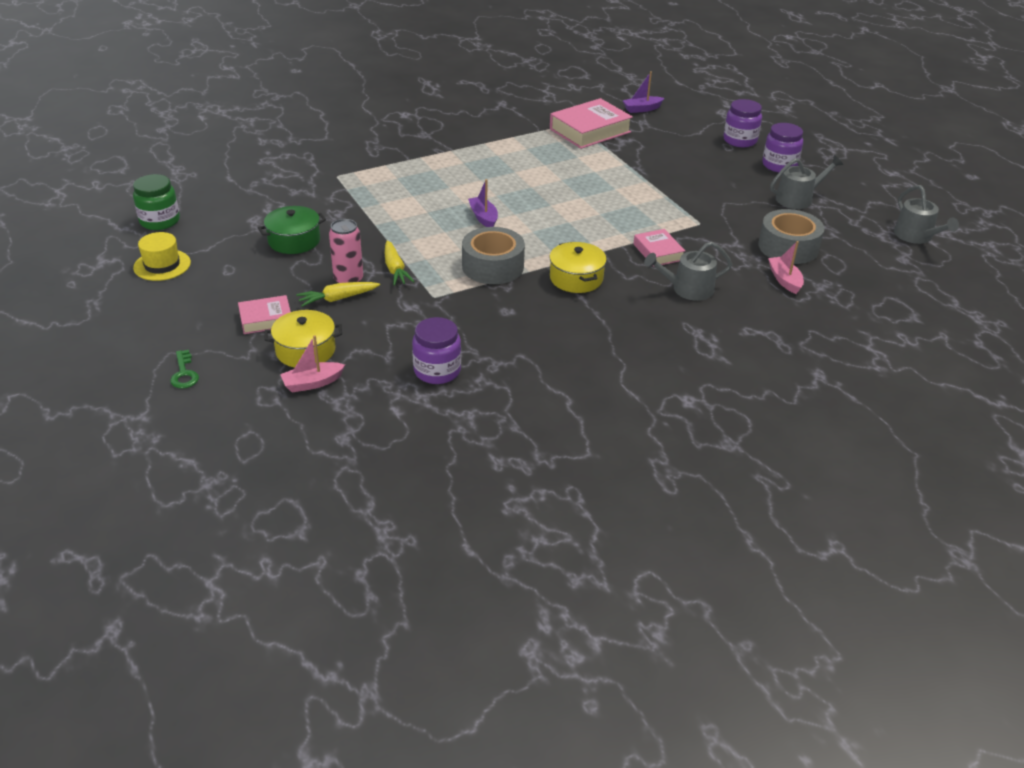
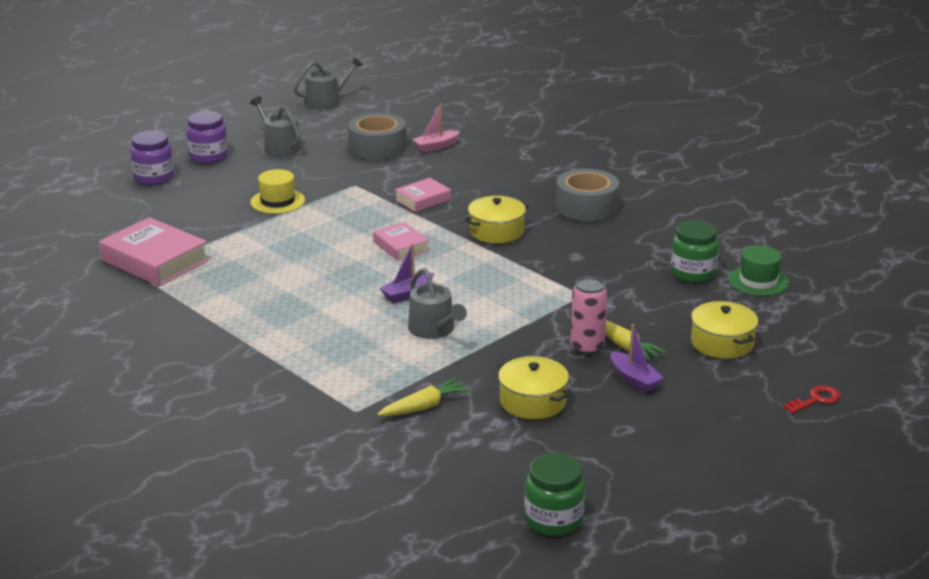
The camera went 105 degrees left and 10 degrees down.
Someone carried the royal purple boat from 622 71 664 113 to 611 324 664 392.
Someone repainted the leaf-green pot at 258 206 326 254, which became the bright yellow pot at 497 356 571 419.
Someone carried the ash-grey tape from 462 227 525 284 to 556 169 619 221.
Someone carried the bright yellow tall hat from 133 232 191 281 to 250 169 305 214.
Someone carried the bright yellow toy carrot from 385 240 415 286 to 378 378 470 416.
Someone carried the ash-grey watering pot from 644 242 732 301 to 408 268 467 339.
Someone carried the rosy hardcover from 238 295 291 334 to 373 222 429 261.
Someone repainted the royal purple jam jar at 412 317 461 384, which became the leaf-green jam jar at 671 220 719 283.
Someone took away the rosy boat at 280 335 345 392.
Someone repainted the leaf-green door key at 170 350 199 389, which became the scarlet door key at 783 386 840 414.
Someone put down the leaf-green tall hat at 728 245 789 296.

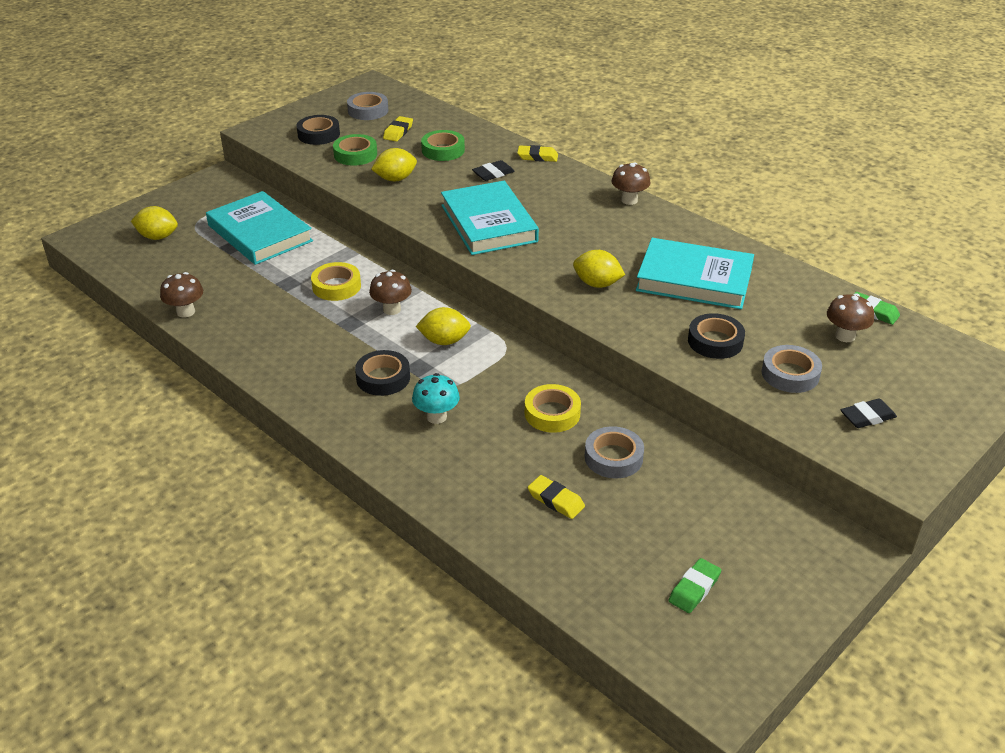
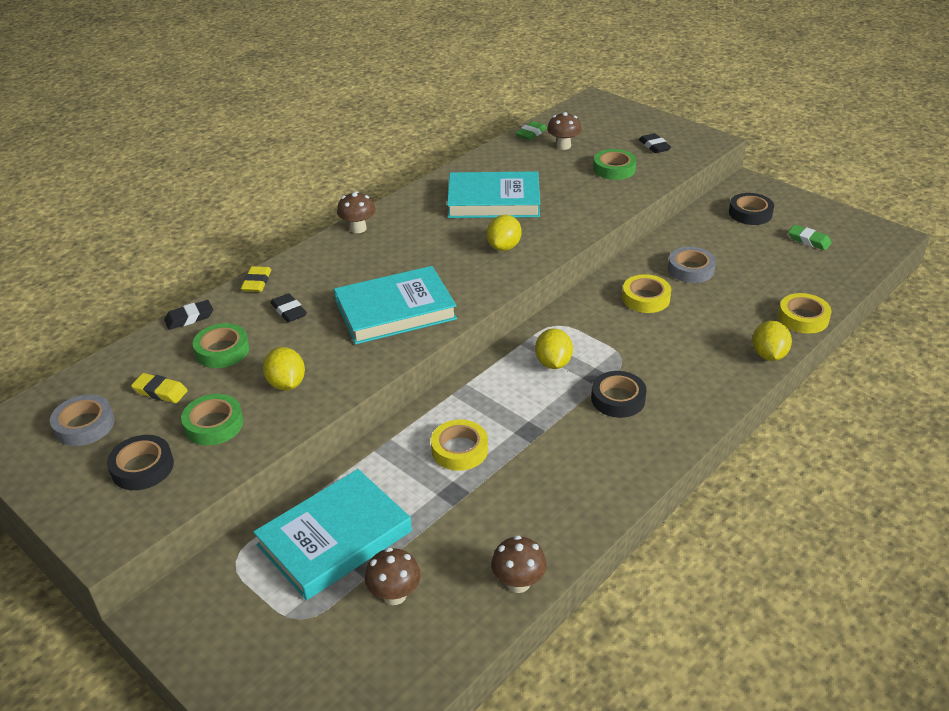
The camera went 90 degrees left and 0 degrees up.
Someone carried the bright yellow citrus fruit from 131 206 178 240 to 752 320 792 361.
Someone rotated the teal hardcover at 636 238 754 309 by 75 degrees clockwise.
Someone carried the dark brown mushroom from 369 270 412 315 to 365 547 421 605.
Someone carried the black tape from 688 313 745 359 to 729 193 774 225.
Someone repainted the ash-grey tape at 762 345 822 393, which became the leaf-green tape at 593 149 637 180.
Someone took away the teal mushroom at 412 373 460 424.
Someone took away the bright yellow gum eraser at 528 475 585 519.
Someone put down the bright yellow tape at 778 293 831 334.
Someone put down the black gum eraser at 164 300 213 330.

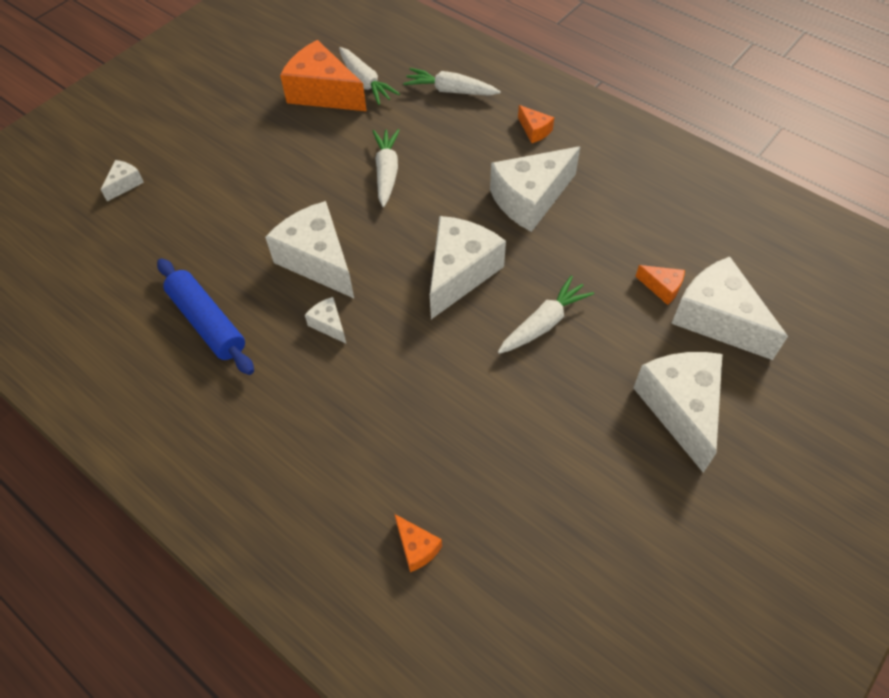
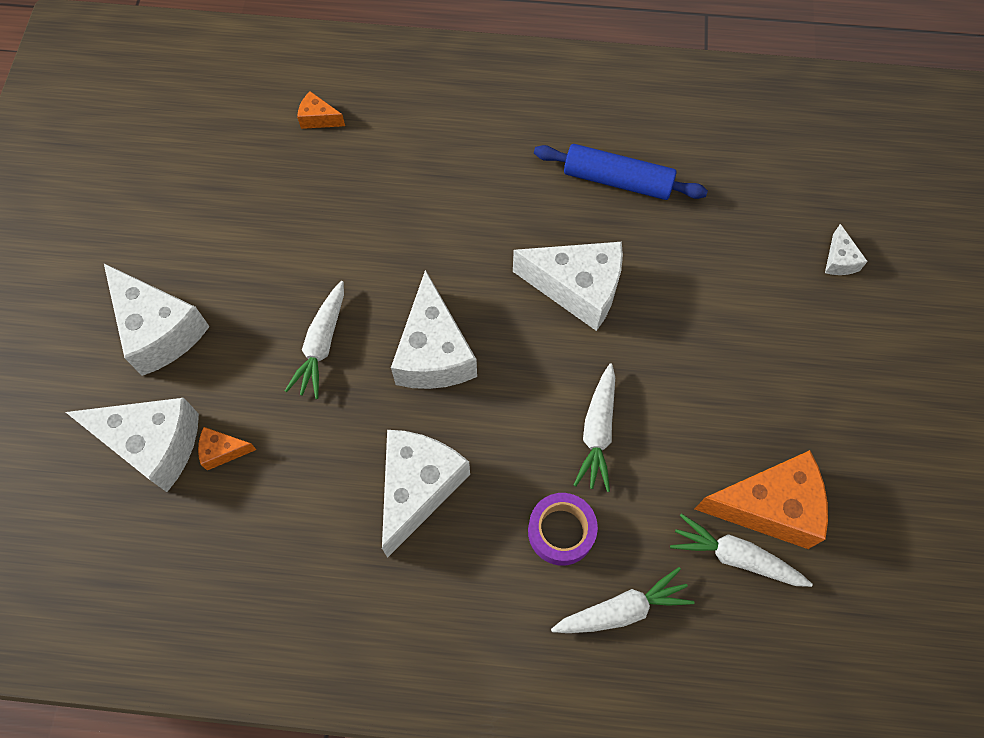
The camera went 145 degrees right and 10 degrees up.
Someone took away the bright orange piece of cheese at 518 105 554 143.
Someone rotated the snow-white toy carrot at 373 129 400 207 by 45 degrees clockwise.
Someone took away the snow-white piece of cheese at 305 297 346 343.
Someone put down the royal purple tape at 528 493 598 566.

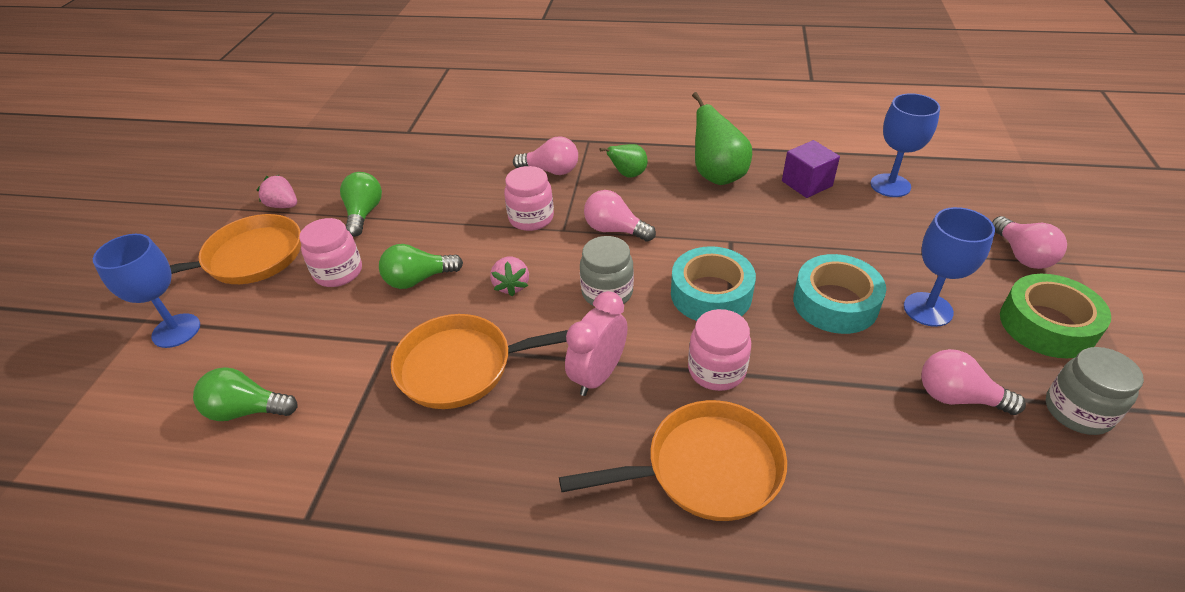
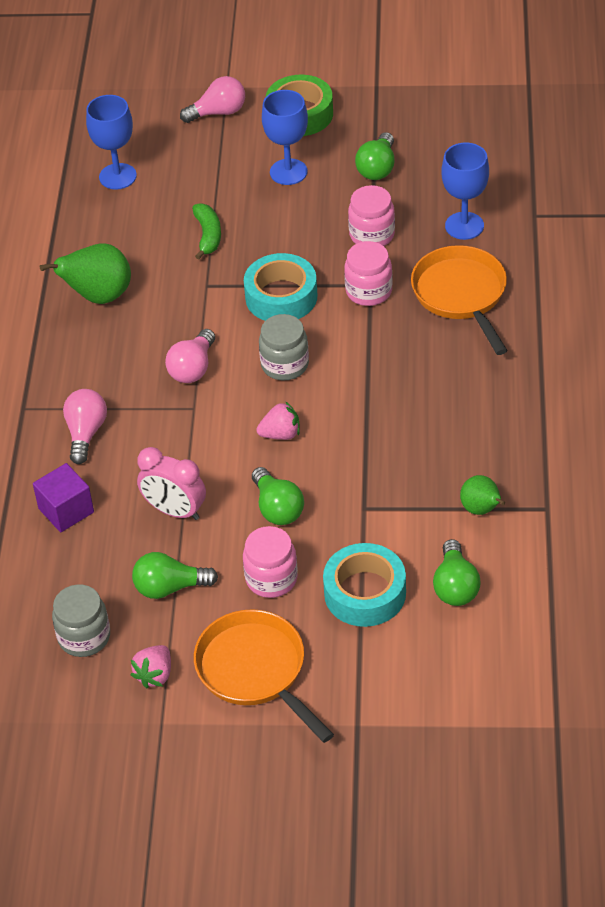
The camera went 95 degrees left and 5 degrees up.
Someone carried the royal purple cube from 782 140 840 198 to 33 463 94 532.
Someone carried the leaf-green toy pear from 599 144 648 178 to 460 475 505 515.
Someone carried the rosy jam jar from 504 166 554 231 to 348 185 395 246.
Someone carried the blue wine glass from 93 234 200 348 to 441 142 489 240.
Someone carried the teal tape from 793 254 886 334 to 323 543 406 627.
Someone carried the rosy clock from 565 291 628 396 to 137 447 206 520.
Someone took away the bright orange pan at 391 314 568 409.
Someone carried the ash-grey jam jar from 1046 347 1144 435 to 52 585 110 657.
Someone repainted the rosy light bulb at 921 349 1026 415, which became the leaf-green light bulb at 355 132 395 180.
Someone put down the leaf-green toy banana at 192 203 221 259.

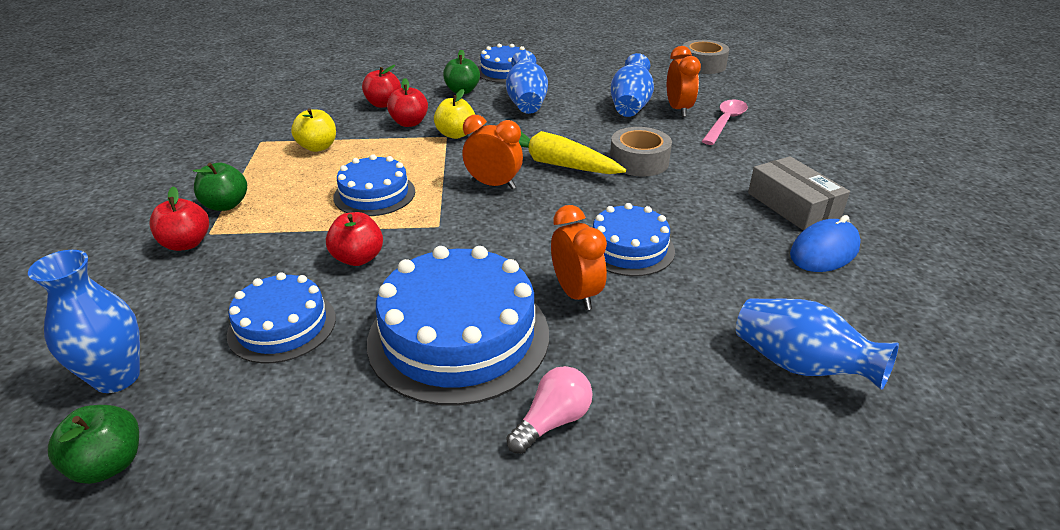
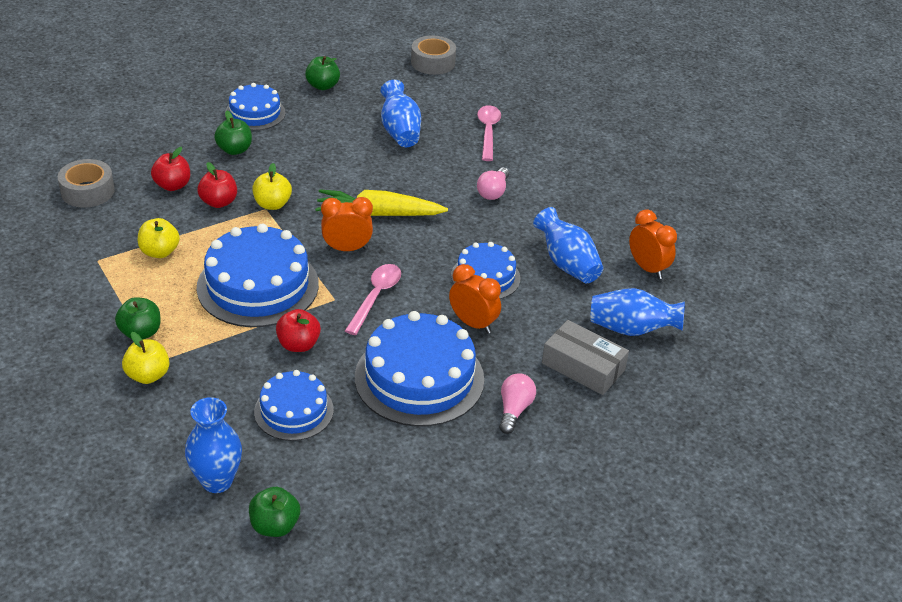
The camera went 30 degrees left and 5 degrees up.
Someone carried the bright orange clock from 667 46 701 117 to 629 209 677 279.
Someone carried the blue vase from 506 50 548 114 to 533 207 604 283.
Someone carried the ash-grey tape from 610 127 672 176 to 58 159 115 208.
Someone scaled the blue gateau at 333 154 415 216 by 1.70.
Someone carried the ash-grey box from 748 156 850 231 to 542 320 629 395.
Someone repainted the scarlet toy apple at 150 187 209 251, which became the bright yellow toy apple at 122 332 170 384.
Someone took away the blue computer mouse at 790 215 861 272.
Someone put down the leaf-green toy apple at 305 56 340 90.
Someone put down the rosy light bulb at 477 168 509 200.
Someone put down the rosy teaspoon at 345 264 401 335.

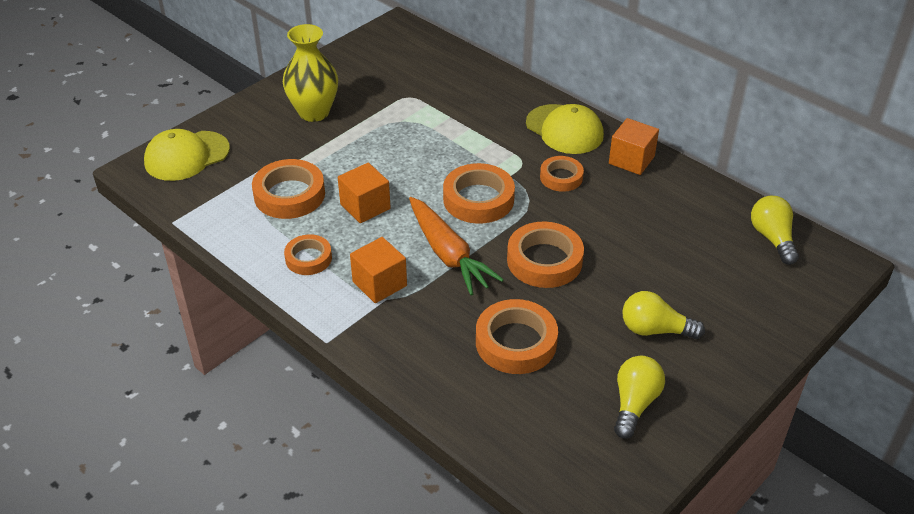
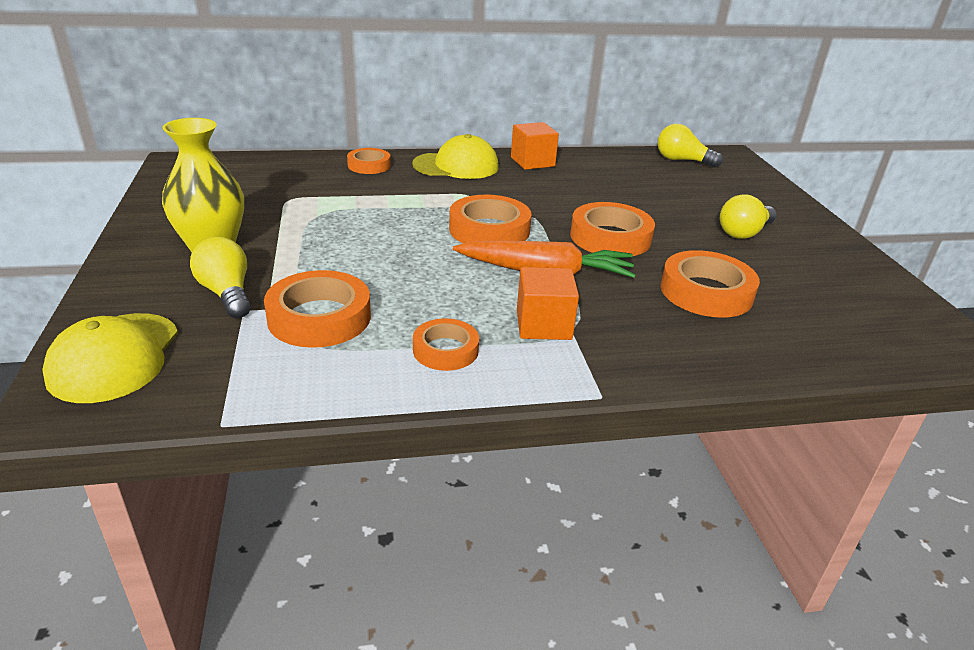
The camera went 55 degrees left and 10 degrees down.
Someone carried the bright orange tape from 540 156 584 192 to 347 148 391 174.
Someone took away the bright orange cube at 338 163 391 223.
Someone carried the bright yellow light bulb from 614 356 665 439 to 190 237 251 319.

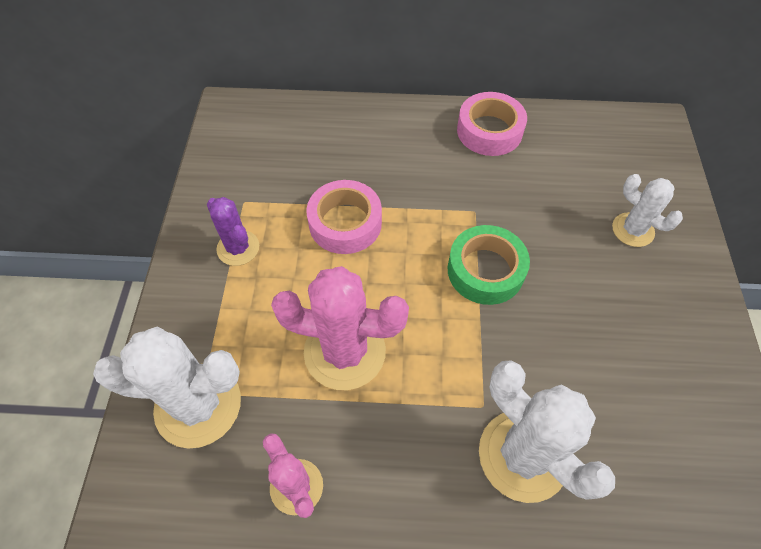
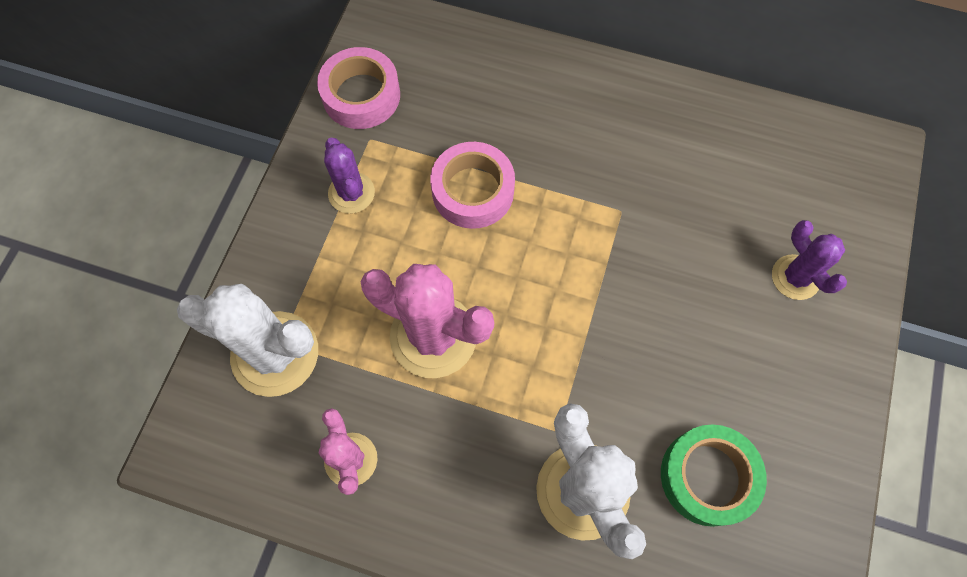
The camera went 15 degrees right and 10 degrees up.
Someone carried the rosy tape from 457 92 527 156 to 317 47 400 129.
Someone repainted the snow-white saguaro cactus at 612 174 683 247, which became the royal purple saguaro cactus at 772 220 847 300.
Someone carried the leaf-green tape from 448 225 530 305 to 661 424 767 527.

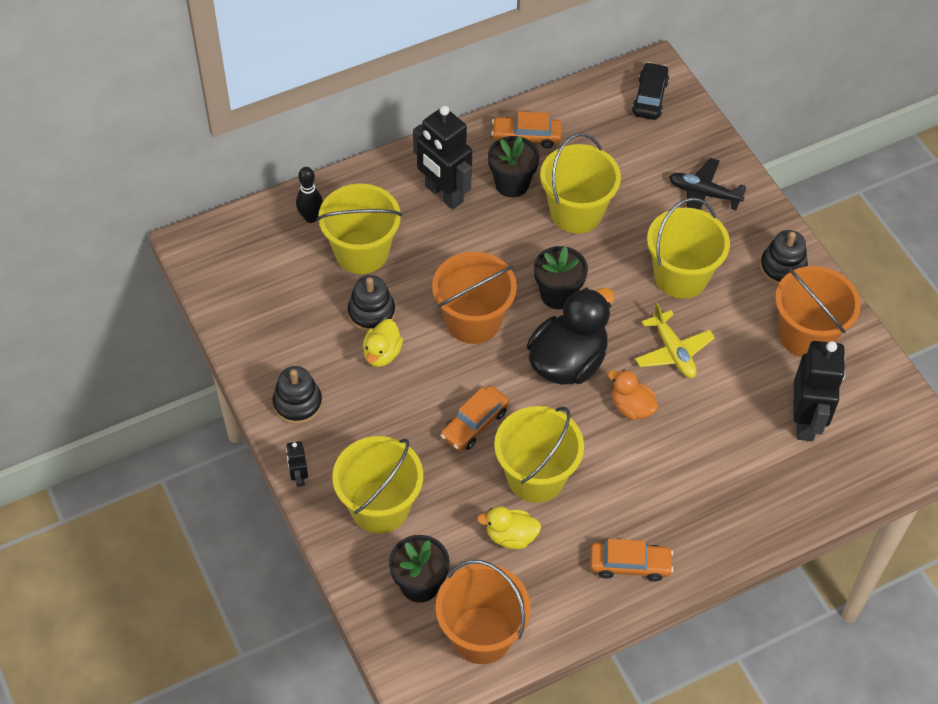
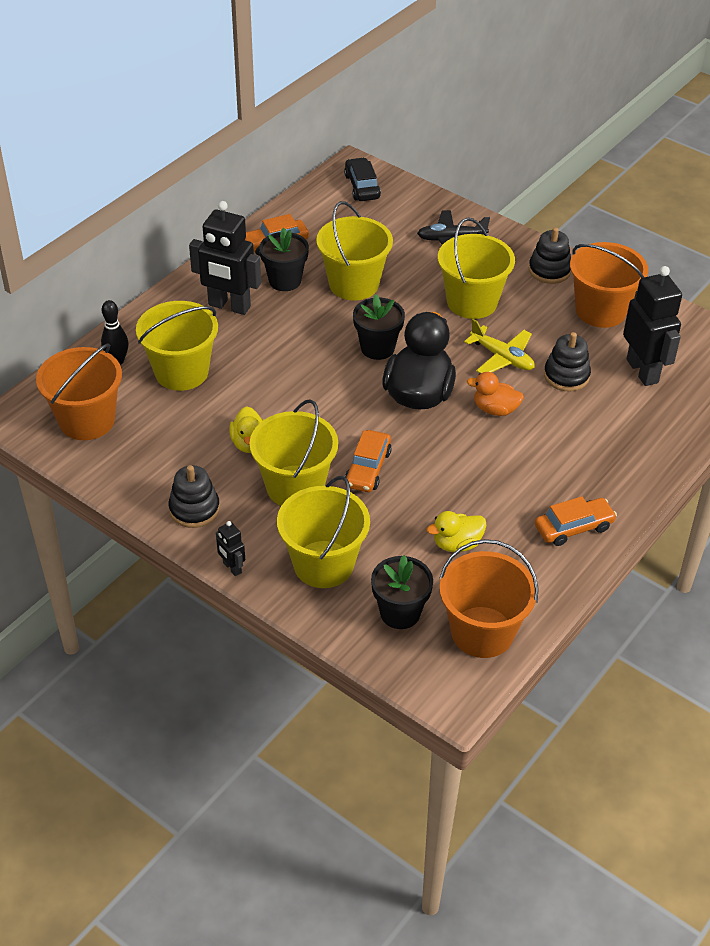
The camera went 25 degrees left and 10 degrees down.
Someone carried the bright orange bucket from 432 251 517 344 to 36 343 122 440.
Someone carried the black stacking toy from 348 275 395 332 to 544 332 591 391.
Someone carried the bright yellow bucket from 494 406 584 503 to 250 399 338 506.

